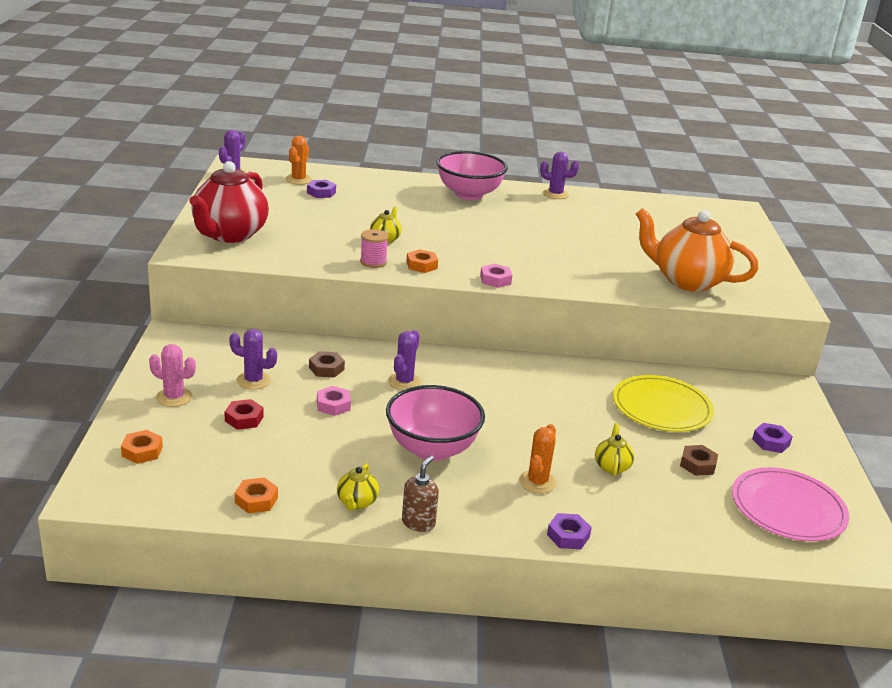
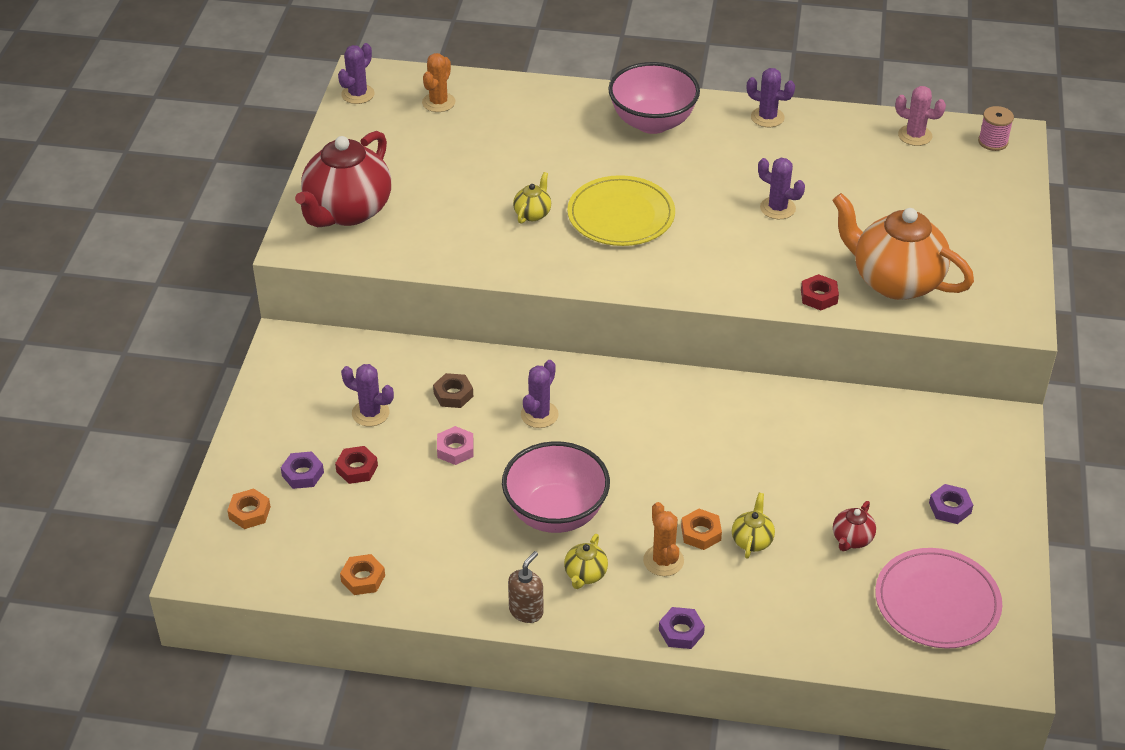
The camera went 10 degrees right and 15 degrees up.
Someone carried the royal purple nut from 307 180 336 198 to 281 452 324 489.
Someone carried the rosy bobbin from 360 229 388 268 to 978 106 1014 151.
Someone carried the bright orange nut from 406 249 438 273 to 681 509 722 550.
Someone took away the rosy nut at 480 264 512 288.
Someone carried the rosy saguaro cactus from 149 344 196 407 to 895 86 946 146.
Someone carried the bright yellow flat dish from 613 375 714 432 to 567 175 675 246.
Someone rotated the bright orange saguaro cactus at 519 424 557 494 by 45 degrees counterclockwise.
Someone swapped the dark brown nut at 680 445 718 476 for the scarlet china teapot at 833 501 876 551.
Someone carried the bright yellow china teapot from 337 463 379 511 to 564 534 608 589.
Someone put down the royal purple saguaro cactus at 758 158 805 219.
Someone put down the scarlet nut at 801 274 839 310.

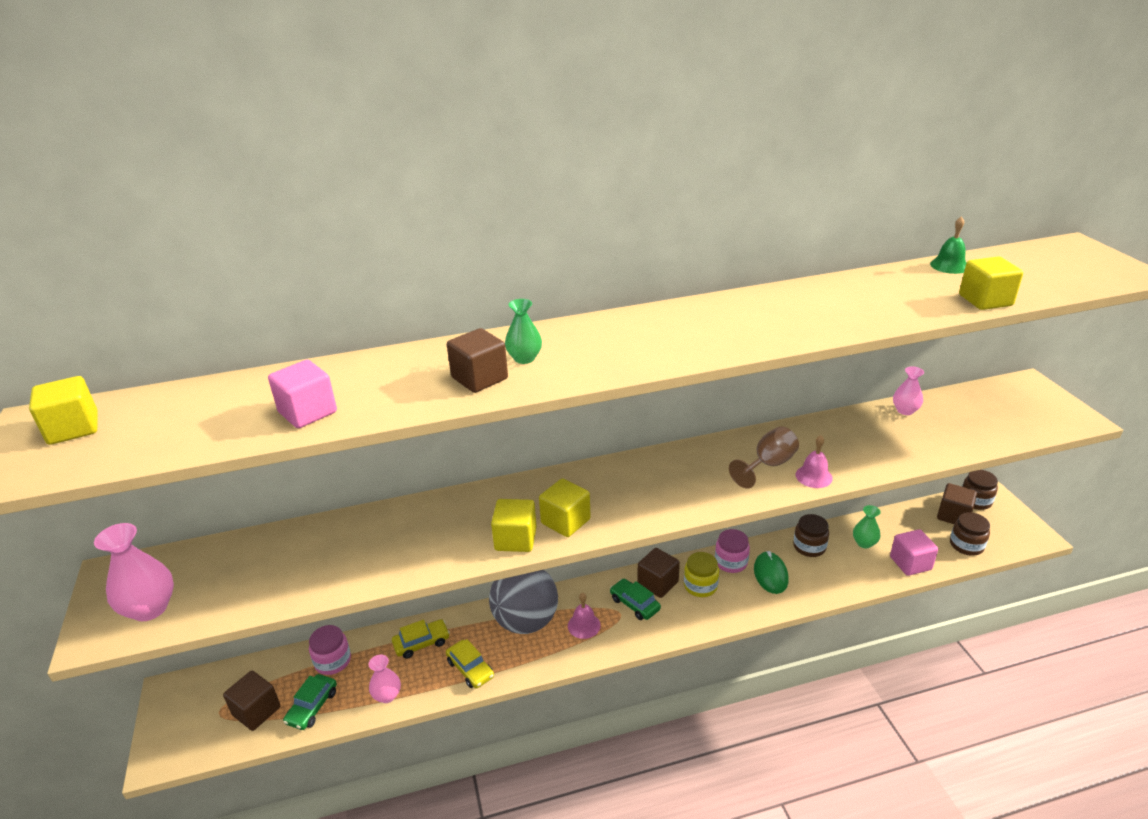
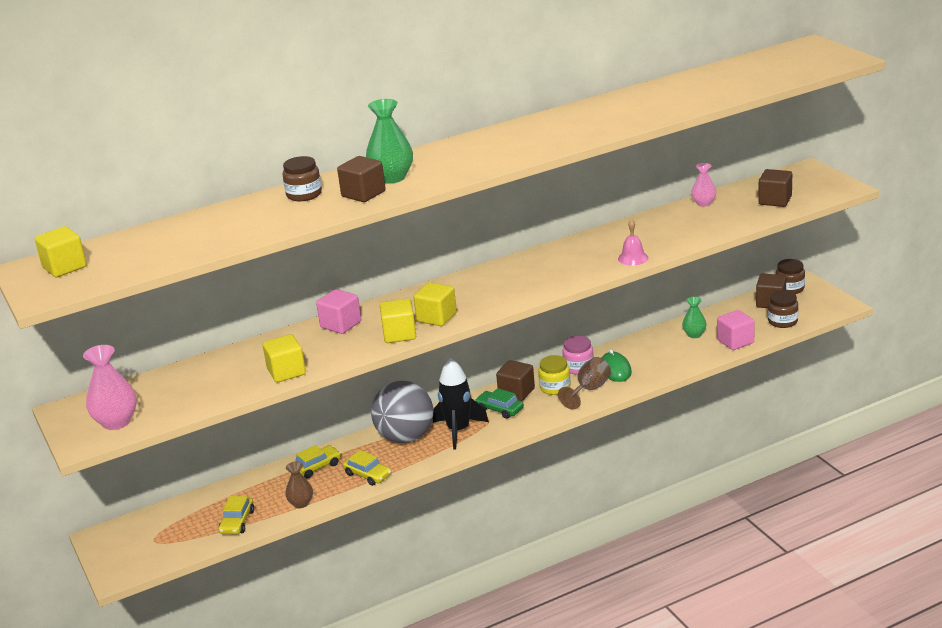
The camera went 10 degrees left and 5 degrees down.
Someone took away the leaf-green bell at 930 216 966 274.
Someone carried the bright yellow cube from 959 257 1023 310 to 262 334 306 382.
Someone scaled the leaf-green vase at 505 299 542 364 by 1.63.
Someone carried the rosy cube from 268 360 337 428 to 316 289 361 334.
Someone carried the dark brown wine glass from 729 426 799 489 to 558 357 611 410.
Someone carried the dark brown jam jar from 793 514 829 557 to 283 156 322 201.
Someone swapped the rosy bell at 568 593 601 639 for the black spaceship at 433 358 489 450.
Someone took away the rosy jam jar at 309 625 351 675.
Someone repainted the rosy vase at 369 655 401 703, which became the dark brown vase at 285 461 313 508.
Someone carried the dark brown cube from 223 671 280 731 to 758 169 792 207.
Someone repainted the leaf-green toy car at 283 674 337 730, which became the bright yellow toy car at 218 496 254 535.

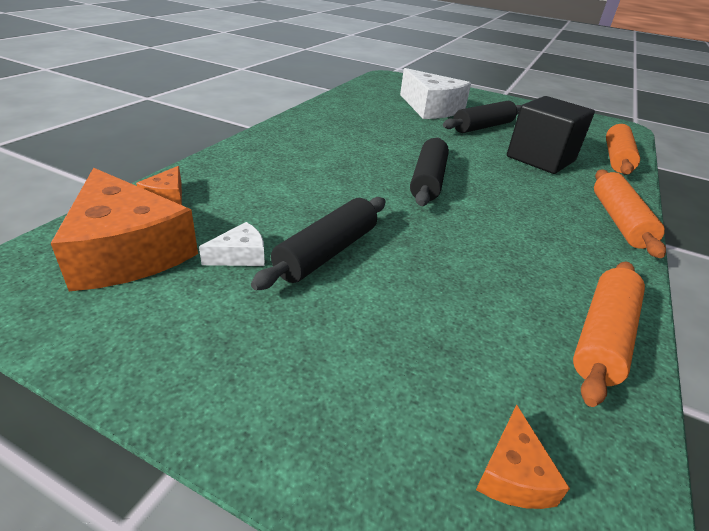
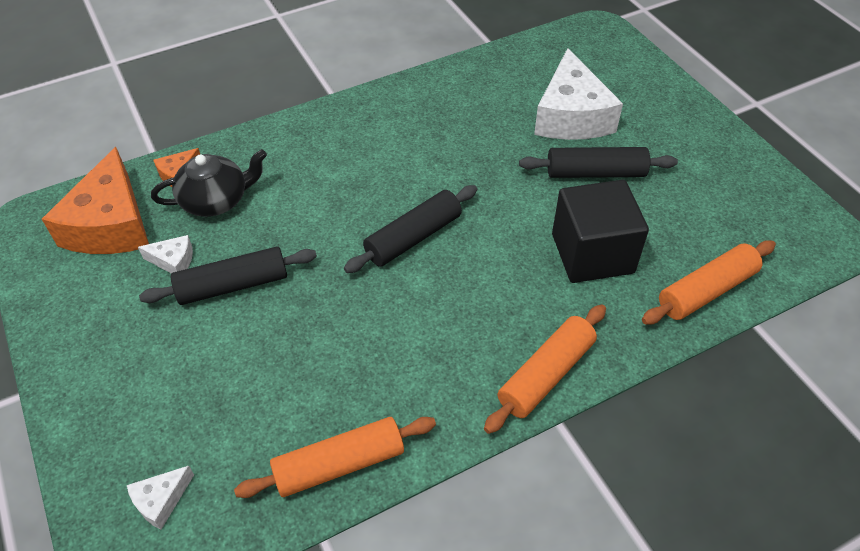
The camera went 40 degrees right and 15 degrees up.
Someone repainted the bright orange piece of cheese at 476 405 570 509, which became the snow-white piece of cheese at 127 466 194 530.
Someone put down the black china teapot at 151 149 267 217.

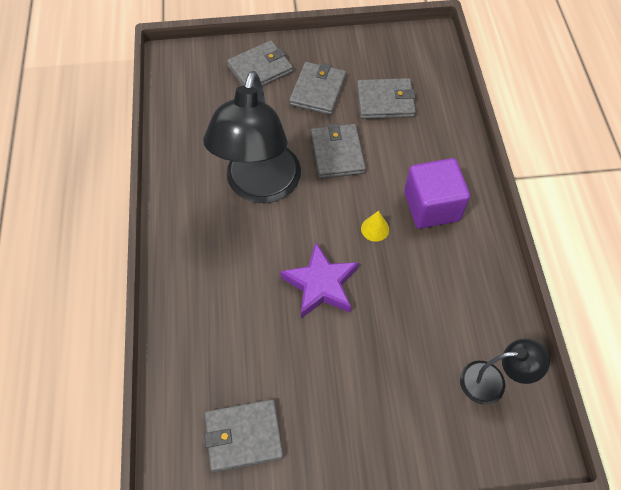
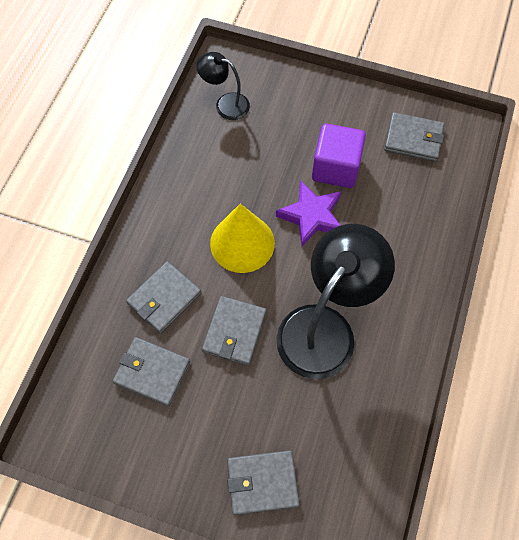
The camera went 155 degrees left and 5 degrees up.
Someone carried the ash-grey billfold from 289 62 346 115 to 126 261 201 333.
Someone carried the royal purple cube from 404 158 470 229 to 312 123 366 188.
Someone scaled the bright yellow solid cone at 361 211 389 242 by 2.44.

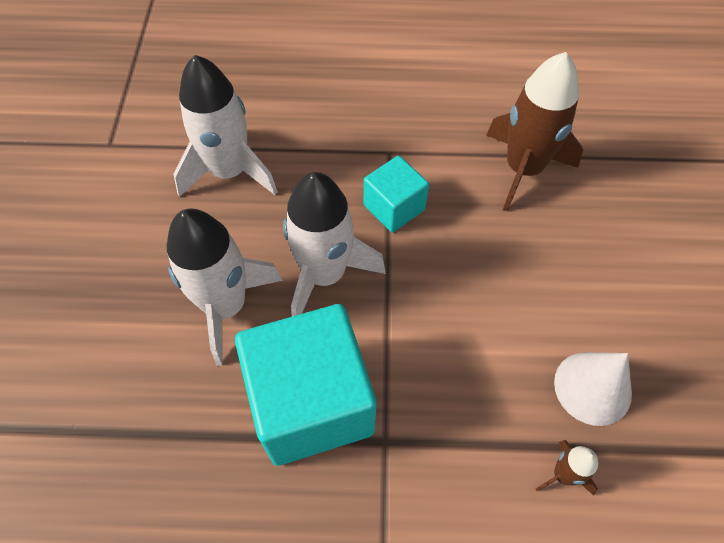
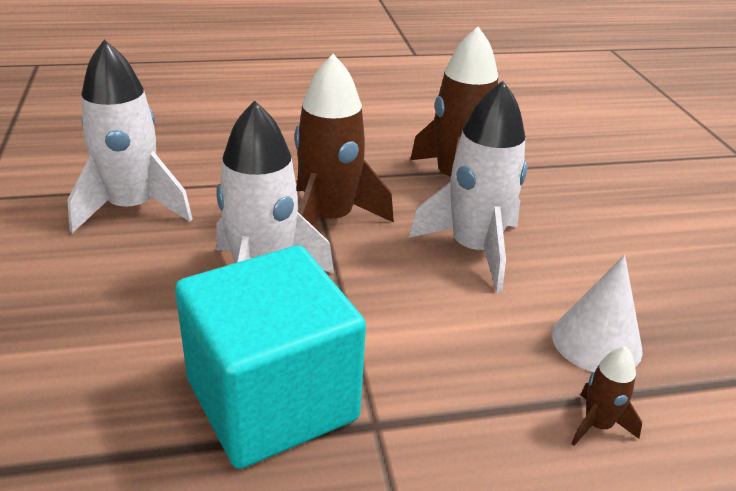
The camera went 15 degrees left and 25 degrees down.
Someone swapped the teal cube at 364 156 429 233 for the dark brown spaceship at 295 54 394 226.
Someone carried the snow-white spaceship from 167 209 283 366 to 409 81 527 293.

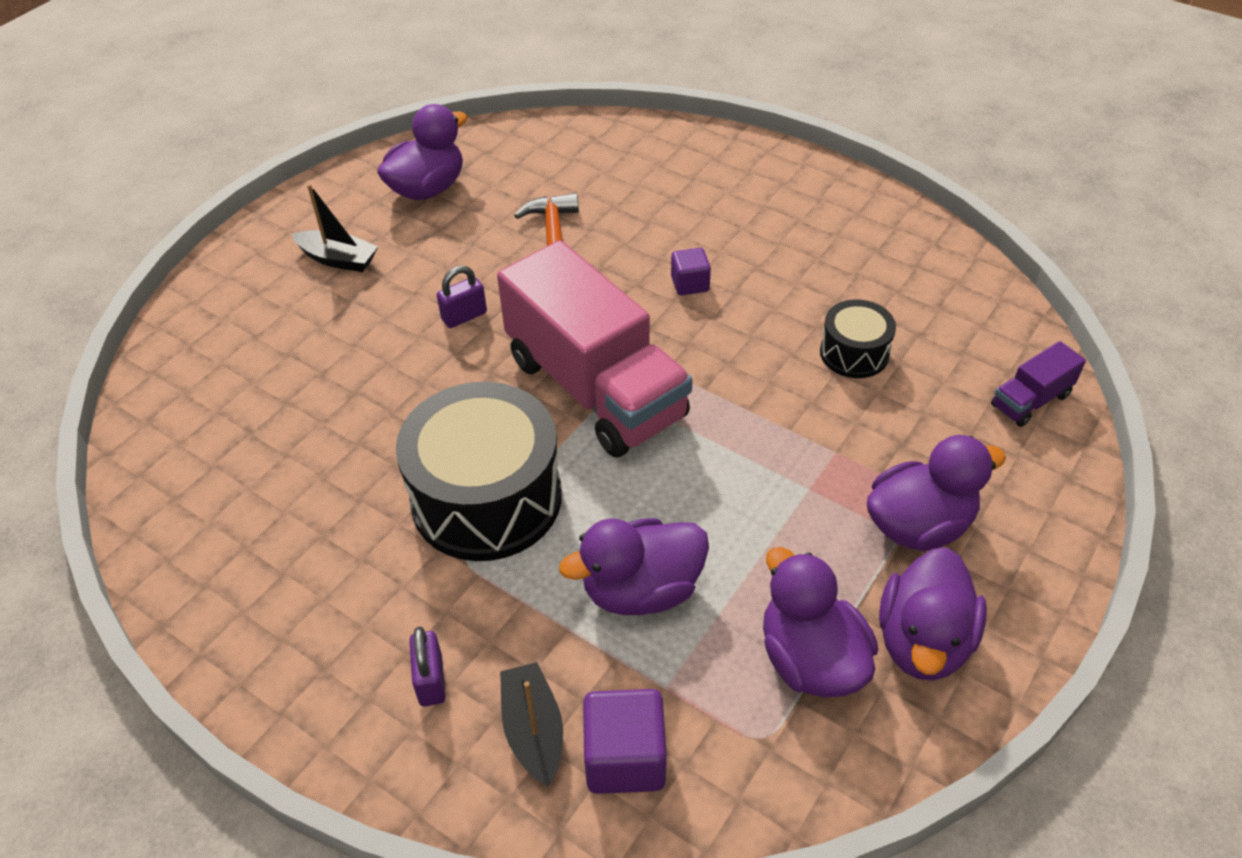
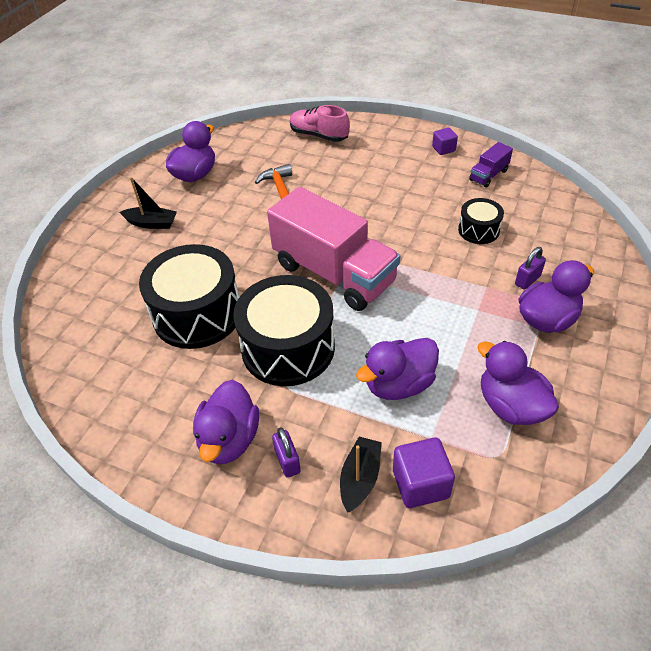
The camera went 10 degrees left and 0 degrees up.
Someone carried the royal purple cube from 671 248 711 296 to 432 128 458 155.
Someone carried the royal purple small lock from 437 266 487 328 to 515 247 546 290.
Someone carried the royal purple lorry from 991 341 1086 427 to 469 142 513 188.
Someone carried the royal purple duck from 879 547 987 681 to 193 380 259 464.
Someone rotated the black boat at 500 662 563 787 by 45 degrees clockwise.
Someone put down the rosy sneaker at 290 105 350 142.
Someone put down the black drum at 139 244 239 349.

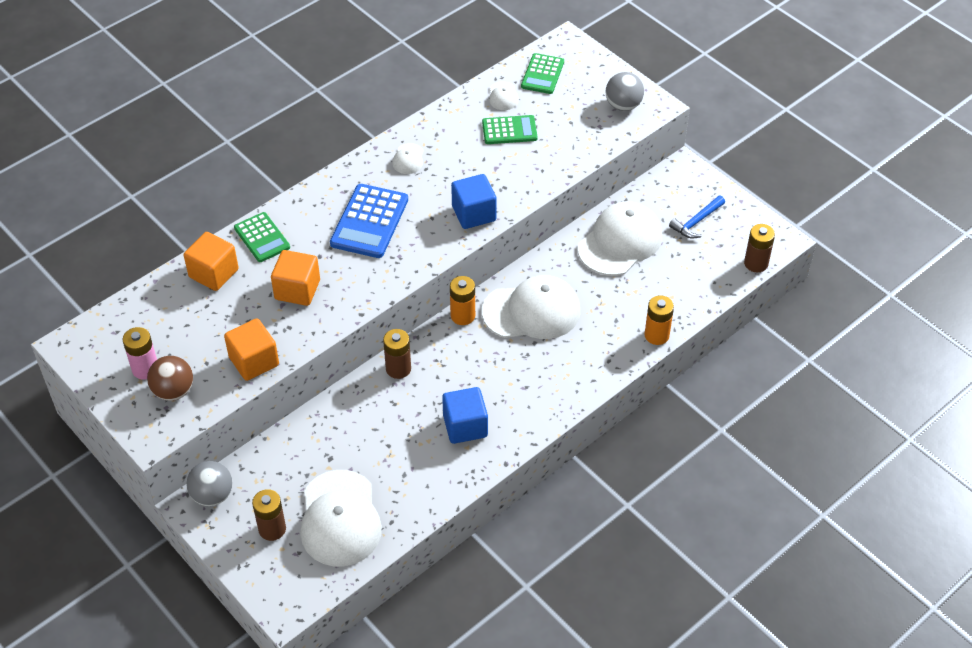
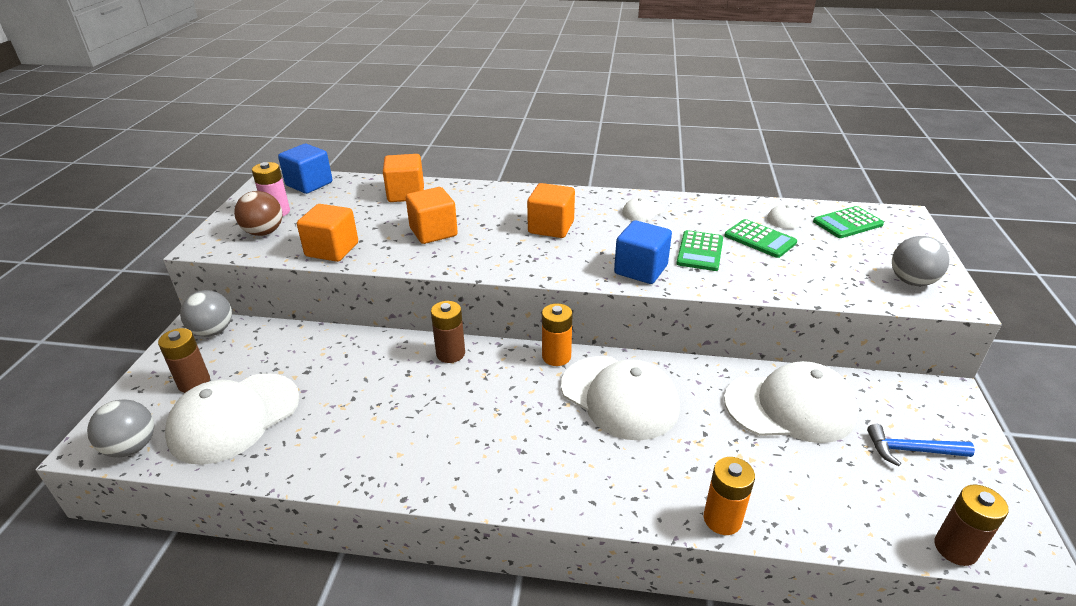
The camera went 50 degrees right and 15 degrees down.
Someone swapped the blue pocket calculator at 330 184 408 258 for the bright orange cube at 527 183 575 238.
Someone carried the leaf-green pocket calculator from 234 212 290 262 to 676 230 723 271.
Someone carried the blue cube from 442 387 488 444 to 278 144 333 194.
Someone put down the ash-grey sphere at 87 399 154 457.

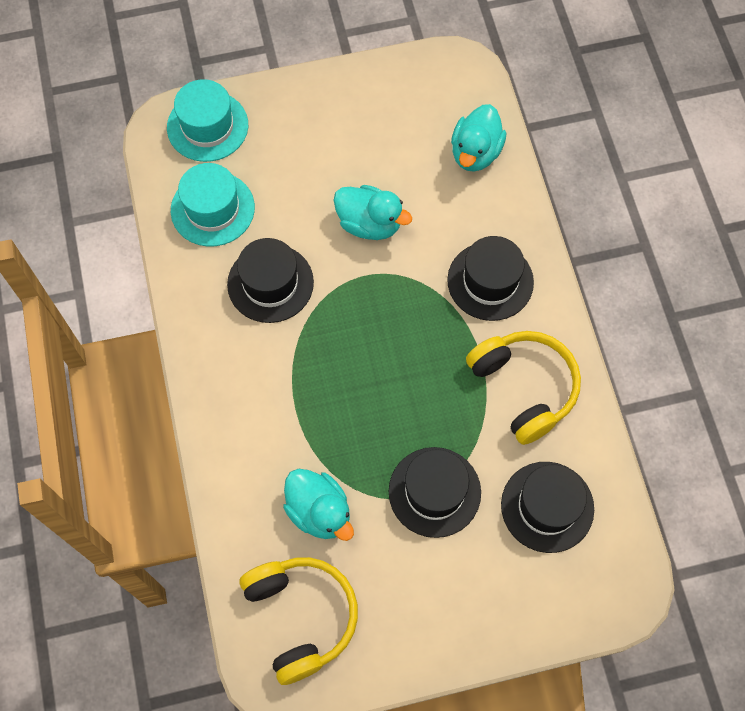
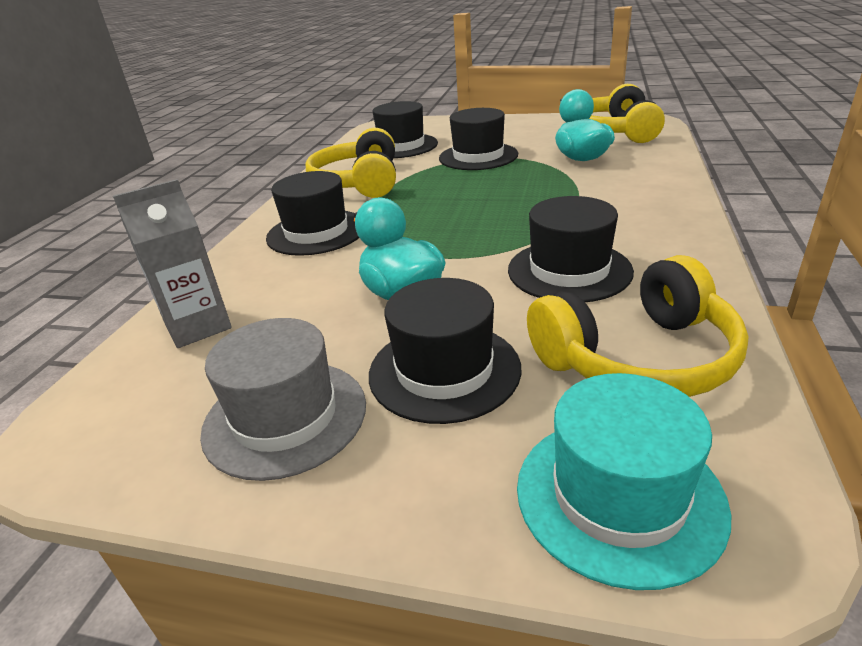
The camera went 150 degrees left and 35 degrees down.
Someone swapped the teal duck at 451 104 506 172 for the ash-grey carton at 113 179 232 348.
Someone swapped the teal tall hat at 171 163 255 247 for the bright yellow headset at 527 255 749 397.
Someone put down the black tall hat at 369 278 522 424.
Someone put down the ash-grey tall hat at 200 318 366 481.

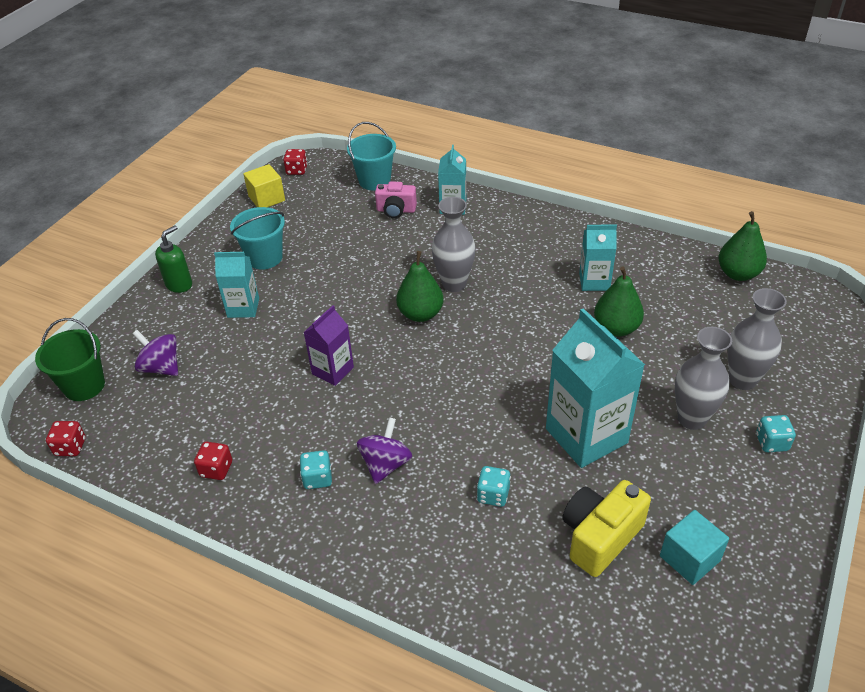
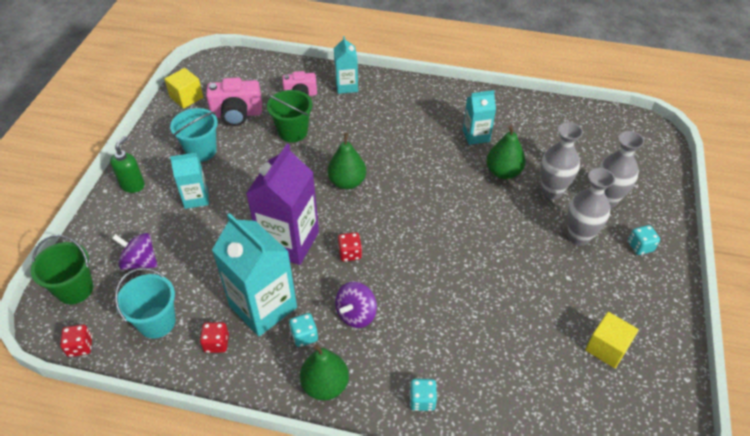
The camera went 15 degrees left and 5 degrees up.
Someone carried the teal bucket from 347 122 396 190 to 115 268 176 339.
Someone carried the scarlet die from 283 149 308 175 to 338 232 362 261.
Someone carried the ash-grey vase from 432 197 476 292 to 540 122 583 199.
Someone carried the leaf-green toy pear from 718 211 767 281 to 300 344 349 401.
Someone scaled the royal purple carton at 303 305 354 386 by 1.79.
Someone carried the teal carton from 546 308 645 468 to 212 213 297 336.
Someone rotated the royal purple spinning top at 357 417 412 484 by 150 degrees counterclockwise.
Someone carried the teal die from 477 466 511 507 to 410 379 437 411.
Someone took away the bright yellow camera at 562 480 651 577.
Someone repainted the teal cube at 660 510 729 585, which became the bright yellow cube at 585 312 639 368.
Someone put down the rosy camera at 206 77 262 126.
Someone put down the leaf-green bucket at 267 90 312 142.

